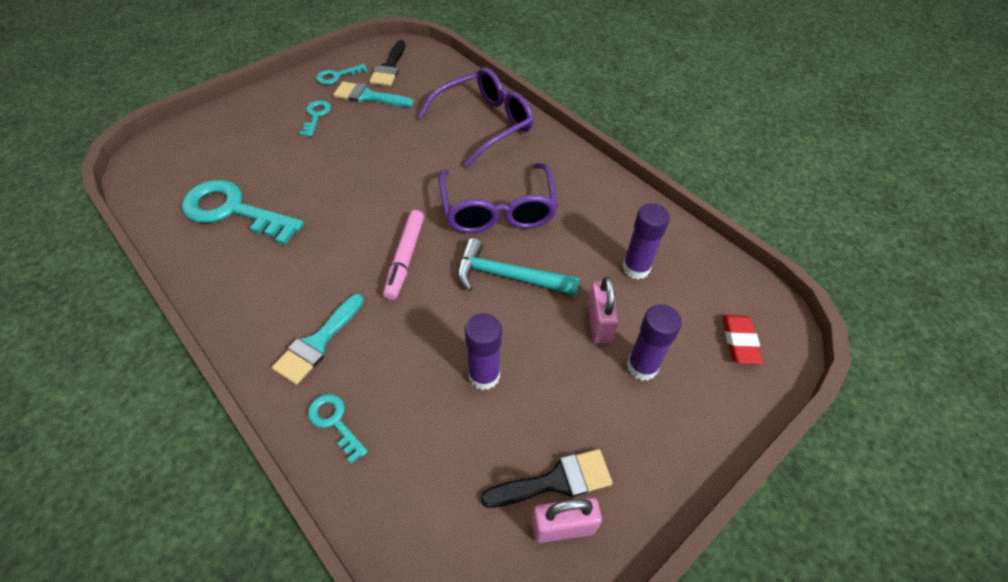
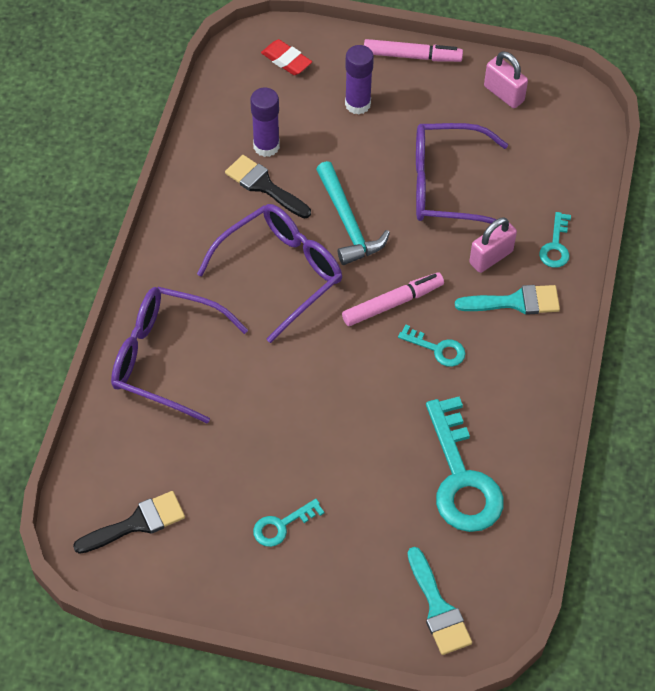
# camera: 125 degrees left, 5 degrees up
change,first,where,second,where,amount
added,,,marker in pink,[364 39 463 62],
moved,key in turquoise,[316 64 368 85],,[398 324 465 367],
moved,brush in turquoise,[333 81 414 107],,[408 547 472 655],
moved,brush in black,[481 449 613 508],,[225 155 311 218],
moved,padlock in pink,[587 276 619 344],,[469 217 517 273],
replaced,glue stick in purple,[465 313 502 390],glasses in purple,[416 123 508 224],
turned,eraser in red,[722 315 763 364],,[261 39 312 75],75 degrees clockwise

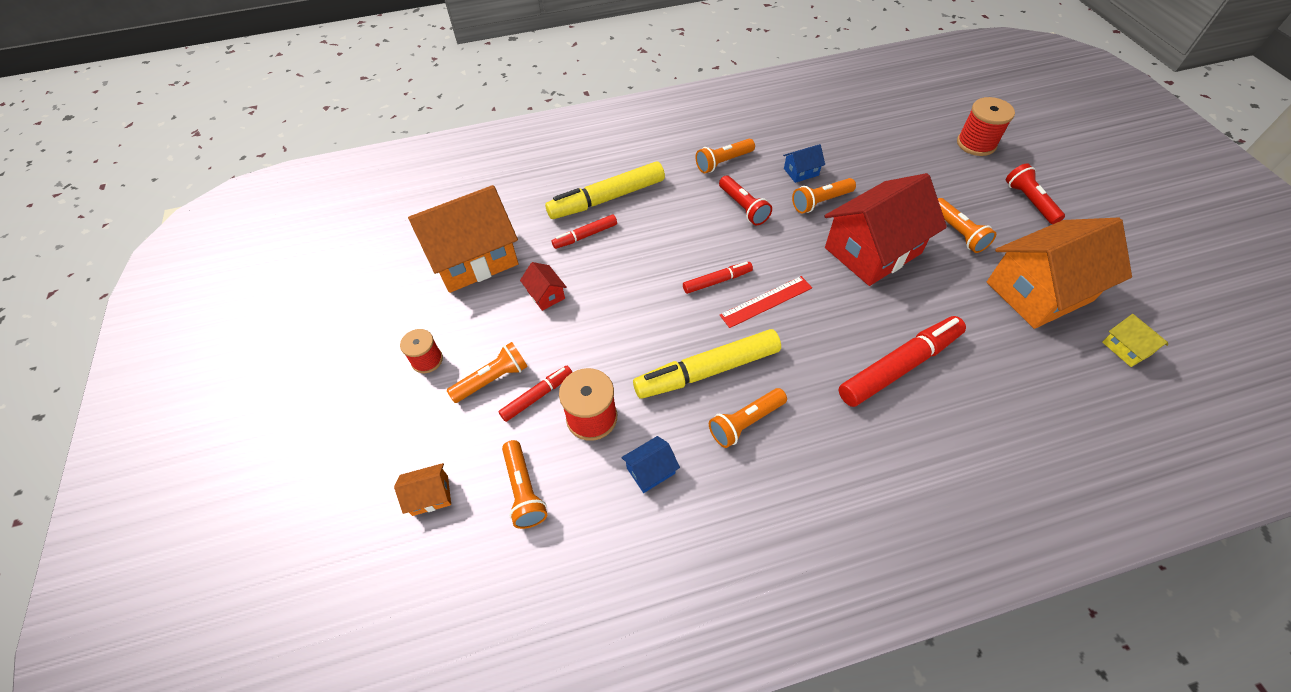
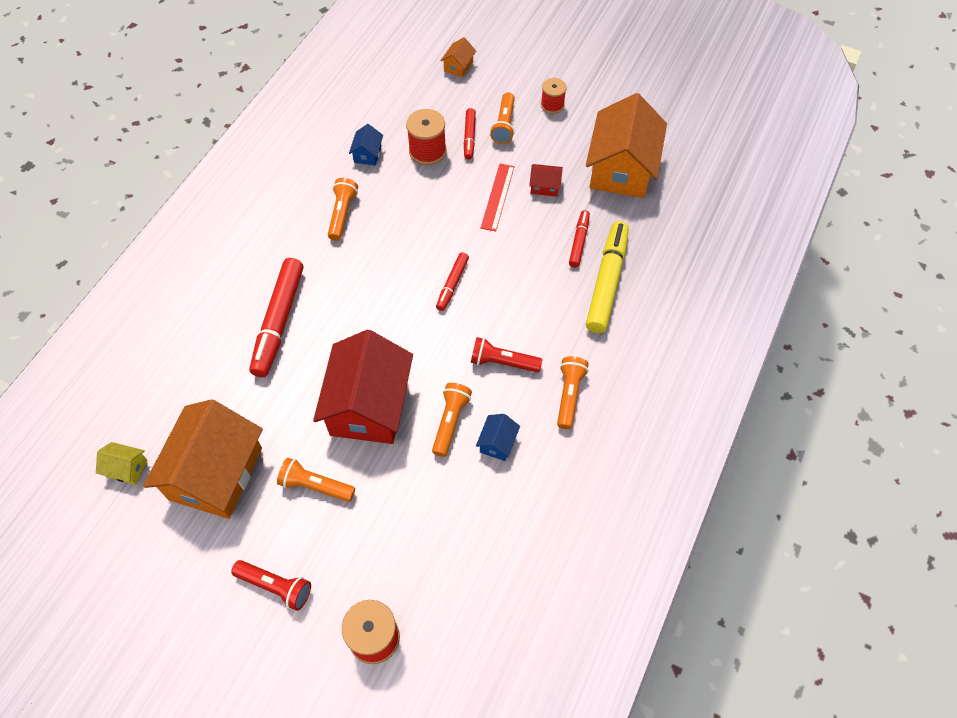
# camera: 130 degrees right, 5 degrees up
change,first,where,second,where,amount
removed,flashlight in orange,[502 440 547 529],,,
removed,marker in yellow,[633 329 781 399],,,
moved,ruler in red,[720 276 812 328],,[481 164 514 231],

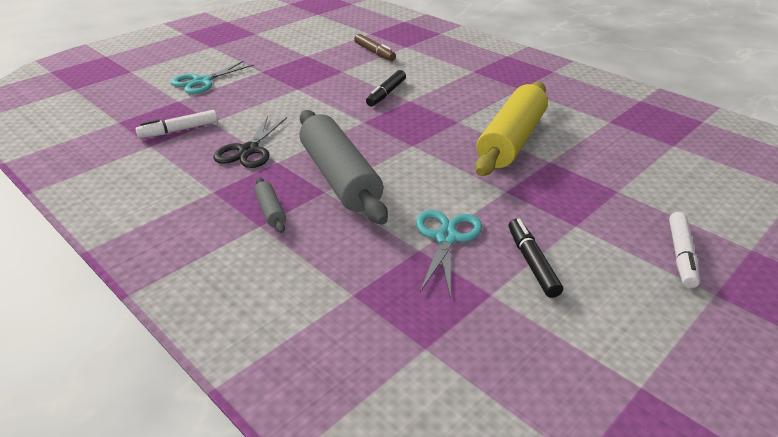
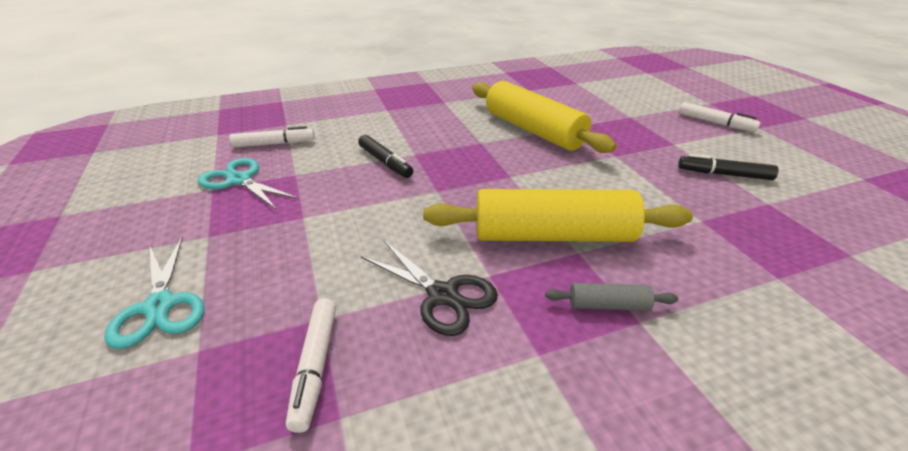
# camera: 65 degrees left, 0 degrees up
change,first,where,second,where,amount
moved,scissors in turquoise,[416 210 482 298],,[197 158 299 210],
recoloured,rolling pin in grey,[299 110 388 225],rolling pin in yellow,[423 189 693 242],
recoloured,marker in brown,[354 34 396 61],marker in white,[229 126 315 148],

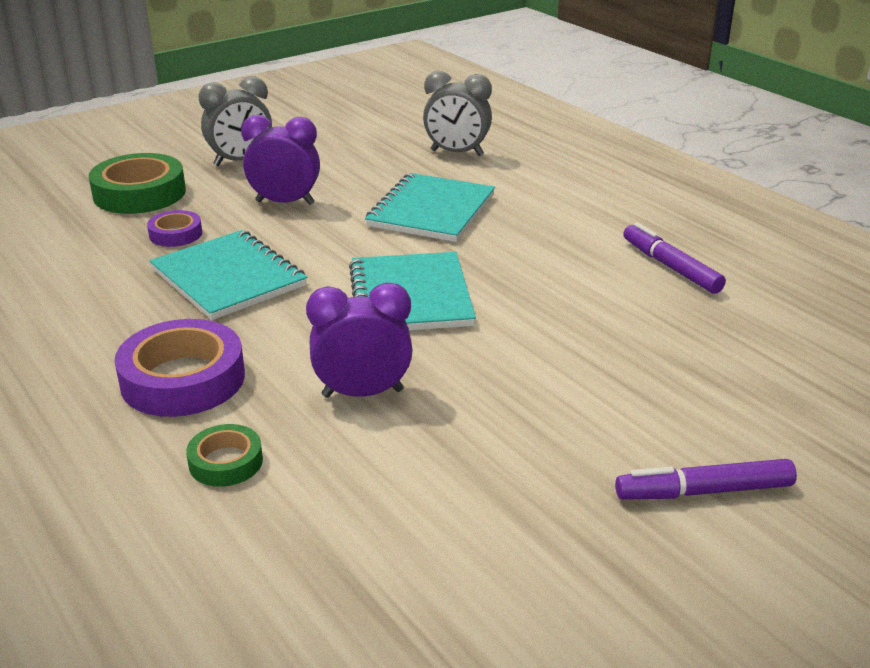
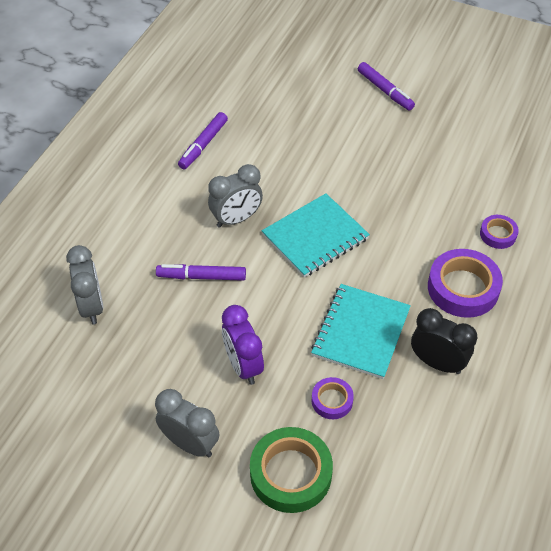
# camera: 120 degrees left, 20 degrees up
change,first,where,second,where,amount
removed,clock in purple,[306 282 412 398],,,
added,,,clock in grey,[208 164 263 228],
added,,,clock in black,[411 308 477 374],
replaced,notebook in turquoise,[365 173 495 242],marker in purple,[156 264 246 281],
recoloured,tape in green,[186 424 263 487],tape in purple,[480 215 519 249],

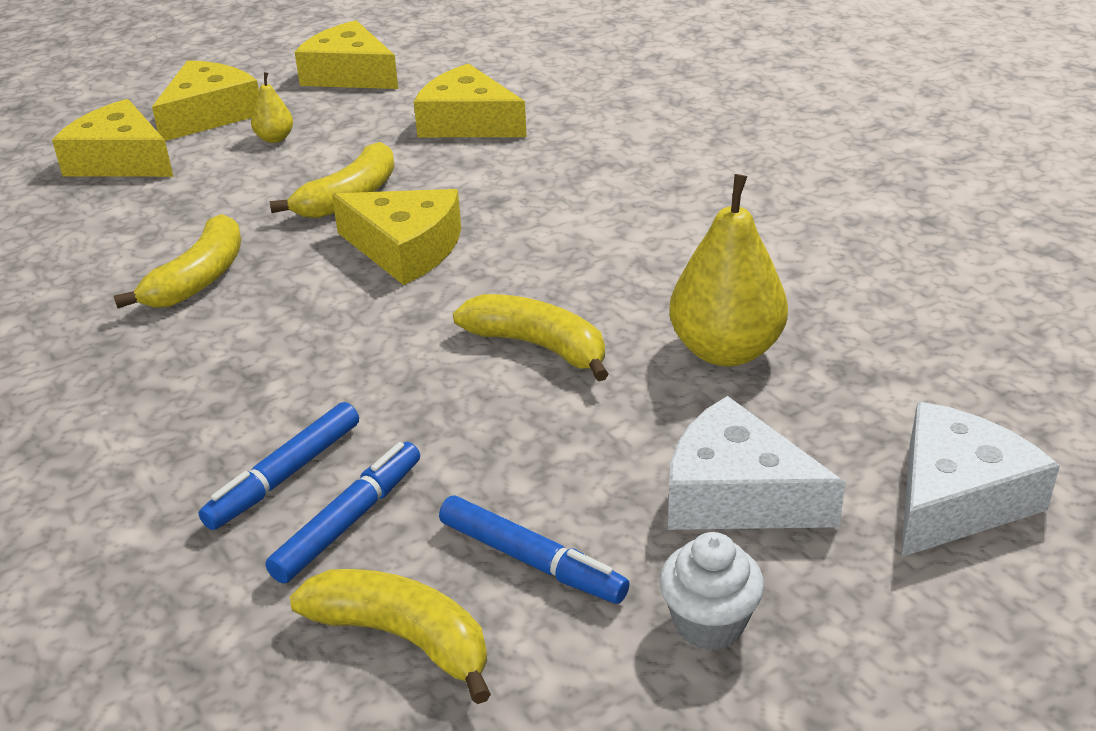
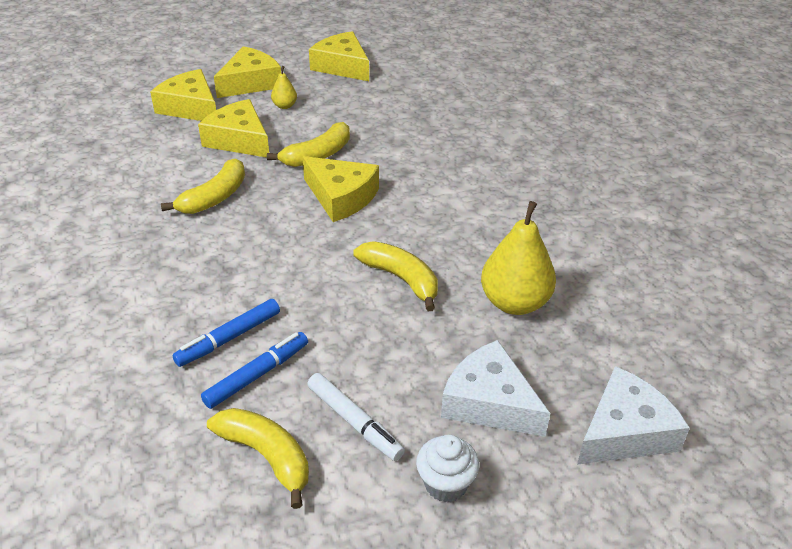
# camera: 10 degrees right, 5 degrees up
change,first,where,second,where,amount
moved,cheese in yellow,[414 63 527 137],,[198 99 269 158],
recoloured,marker in blue,[439 496 630 604],marker in white,[307 373 405 461],

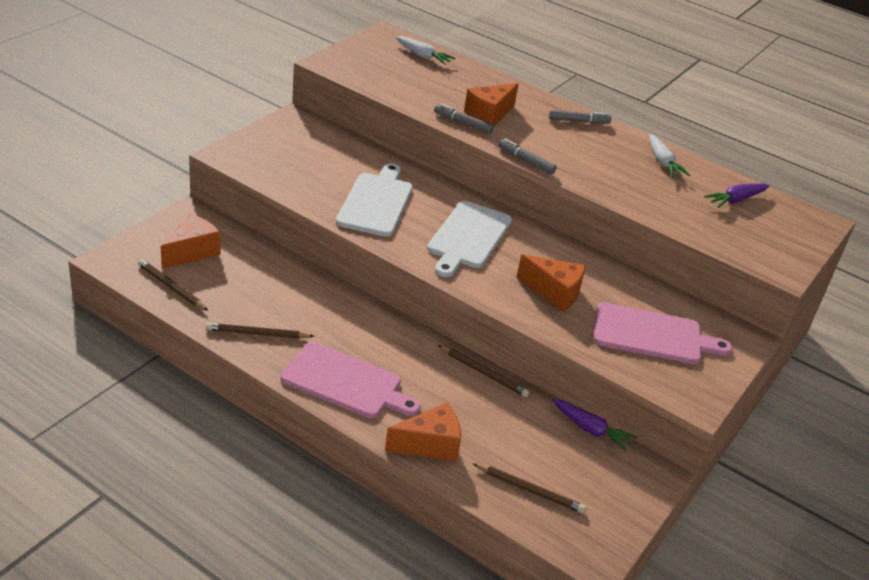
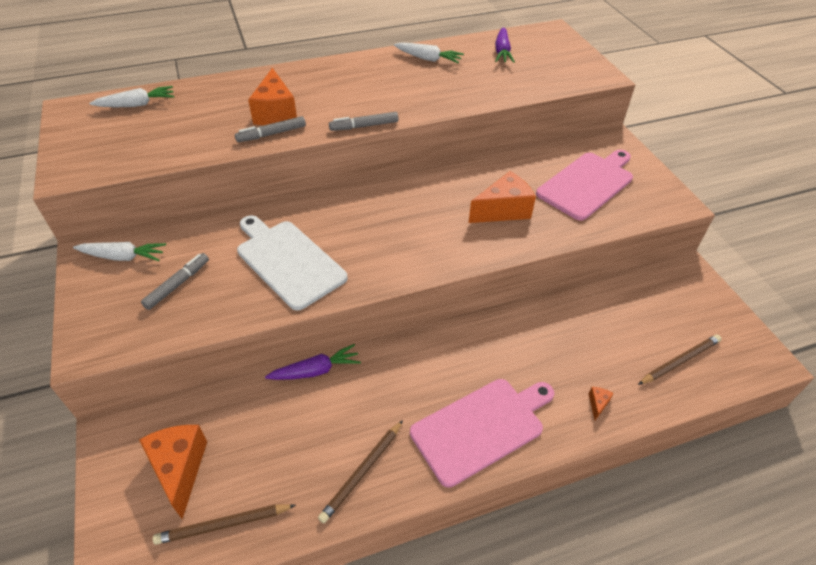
# camera: 50 degrees left, 10 degrees up
change,first,where,second,where,amount
removed,cutting board in white,[427 201 512 277],,,
removed,pencil in brown,[438 345 530 397],,,
added,,,carrot in white,[73 242 166 261],
moved,marker in grey,[549 110 611 124],,[141 253 209 310],
moved,carrot in purple,[552 399 636 451],,[265 344 361 380],
resized,cheese in orange,[385 403 461 462],,[589 387 614 420],x0.42

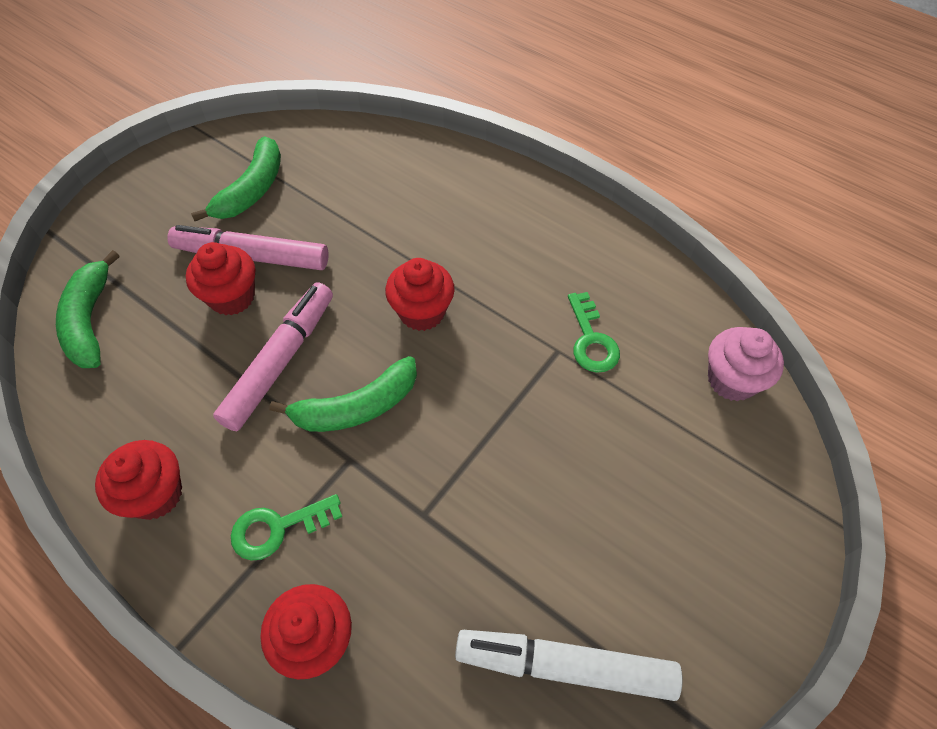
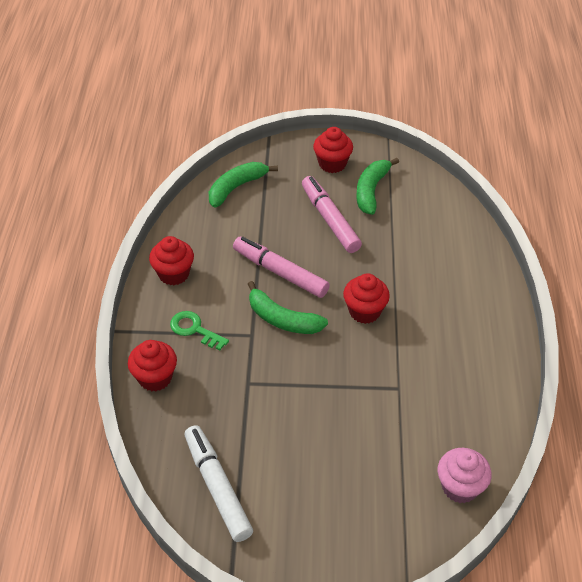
# camera: 55 degrees right, 10 degrees down
change,first,where,second,where,amount
removed,key in green,[568 292 620 373],,,
moved,cupcake in red,[186 242 255 316],,[313 127 353 173],
turned,banana in green,[191 136 281 221],,[356 158 399 215],120 degrees clockwise
turned,marker in pink,[213 282 333 431],,[233 237 330 298],135 degrees counterclockwise

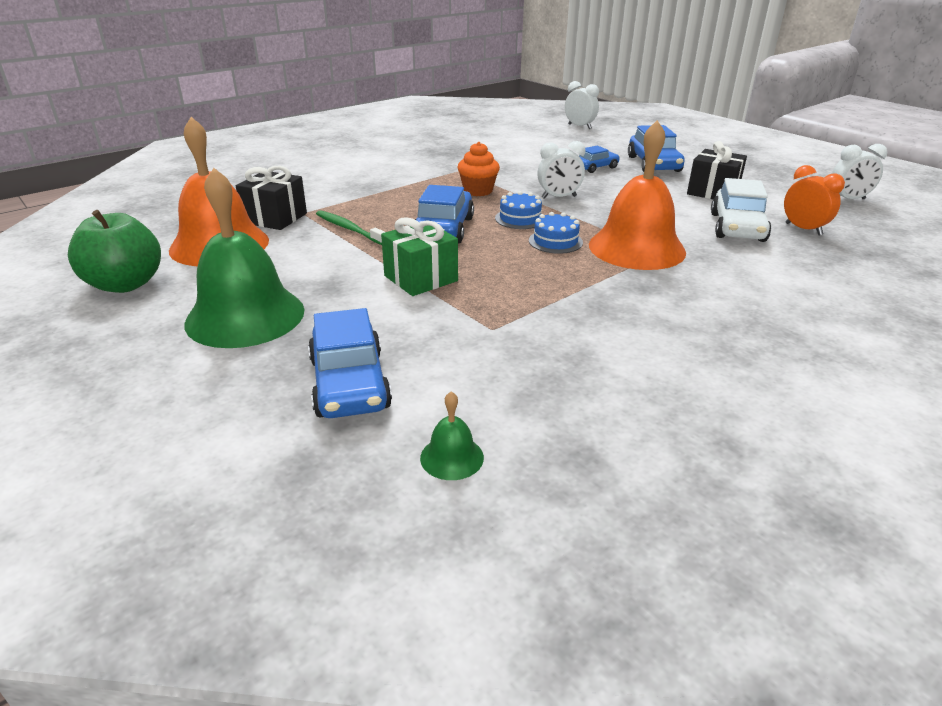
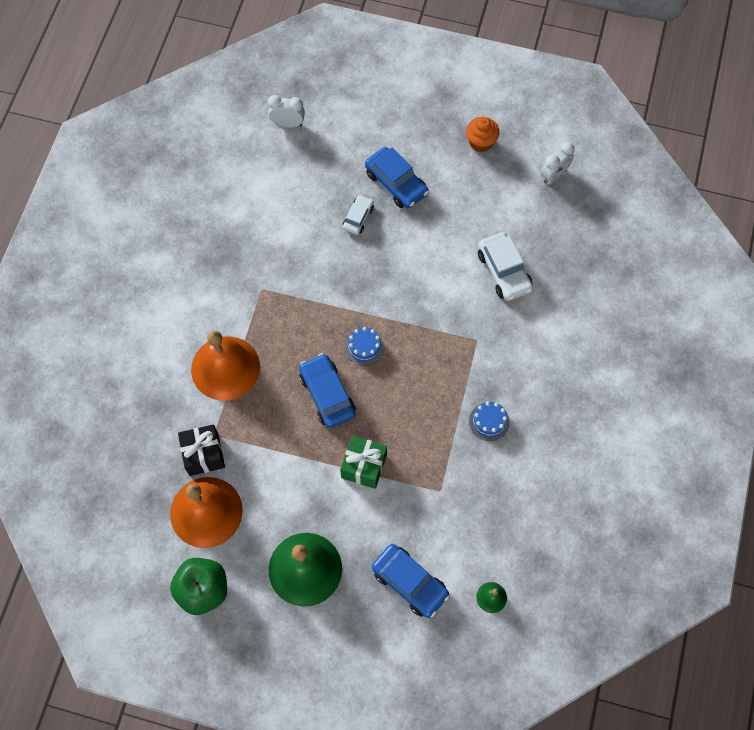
# camera: 35 degrees left, 35 degrees up
change,first,where,second,where,amount
removed,toothbrush in green,[316 210 385 245],,,
removed,clock in white,[537 141 585 199],,,
removed,gift in black,[687 141 747 199],,,
removed,clock in orange,[784 165 845 235],,,
moved,cupcake in orange,[457 142 500 196],,[466 117 499 152],
moved,cake in blue,[529 212 583 254],,[469 402 510 441],
moved,bell in orange,[589 120 686 270],,[191 331 260 401],
recoloured,car in blue,[579 146 620 173],car in white,[343 195 374 235],

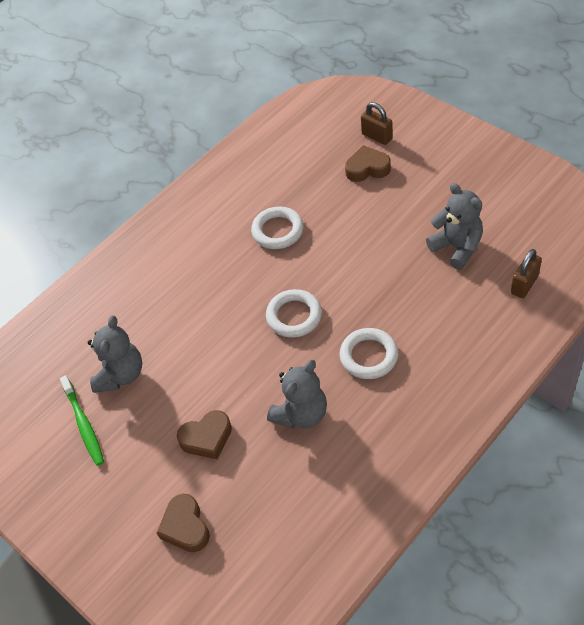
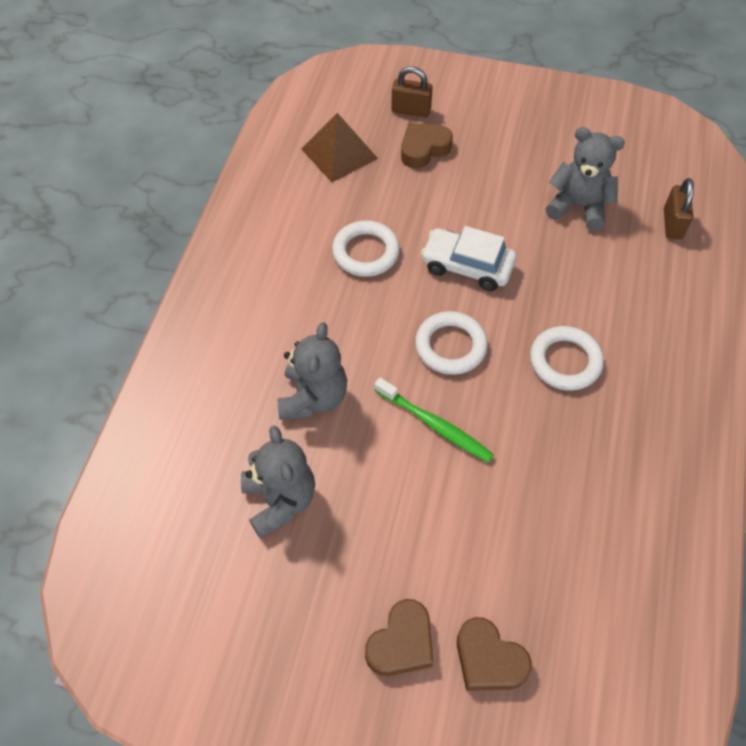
# camera: 35 degrees left, 5 degrees up
change,first,where,second,where,amount
added,,,pyramid in brown,[301 113 378 182],
added,,,car in white,[421 226 516 291],
moved,toothbrush in green,[60 375 104 466],,[375 378 494 463],
moved,heart in brown,[177 410 232 459],,[365 599 433 676],
moved,teddy bear in grey,[267 360 327 429],,[278 322 347 420],

